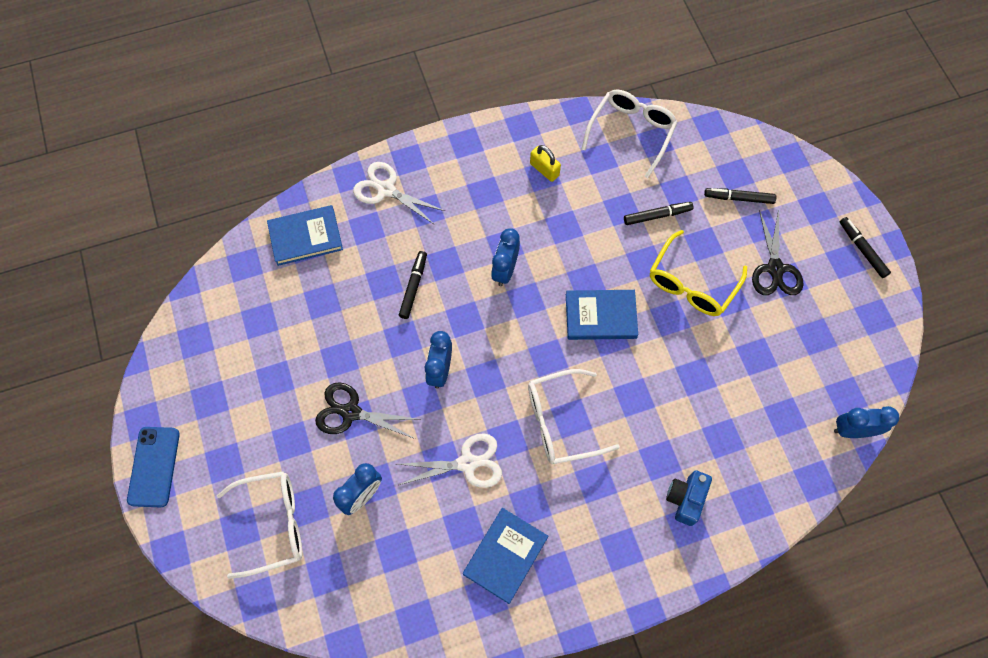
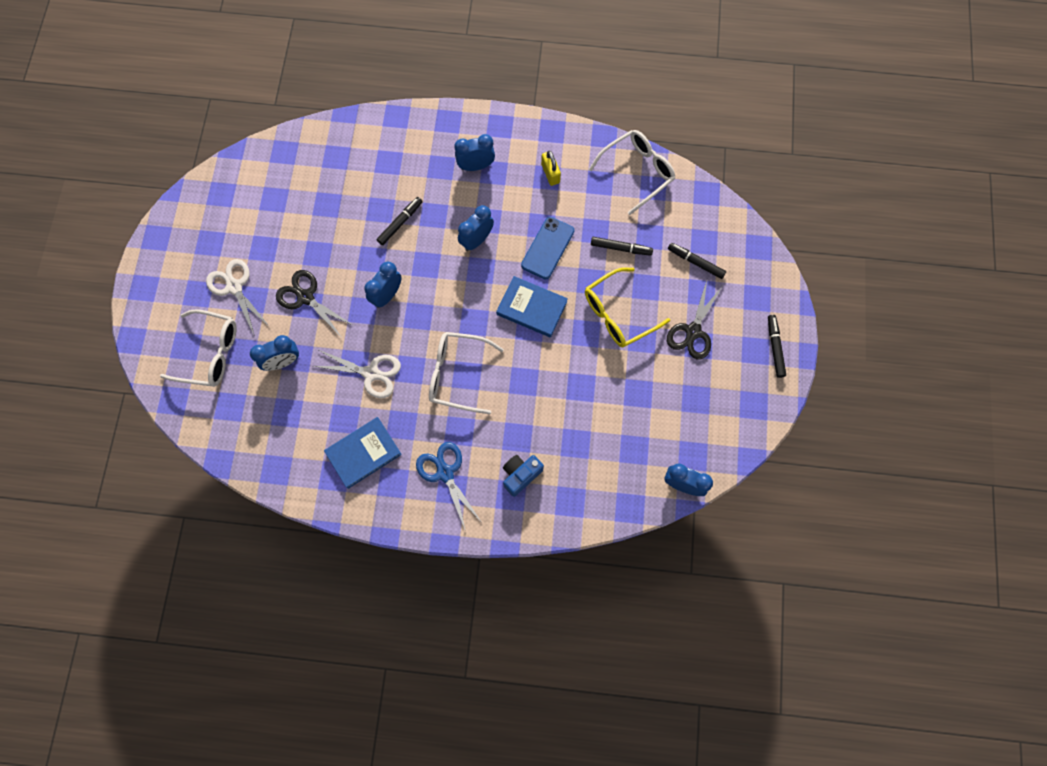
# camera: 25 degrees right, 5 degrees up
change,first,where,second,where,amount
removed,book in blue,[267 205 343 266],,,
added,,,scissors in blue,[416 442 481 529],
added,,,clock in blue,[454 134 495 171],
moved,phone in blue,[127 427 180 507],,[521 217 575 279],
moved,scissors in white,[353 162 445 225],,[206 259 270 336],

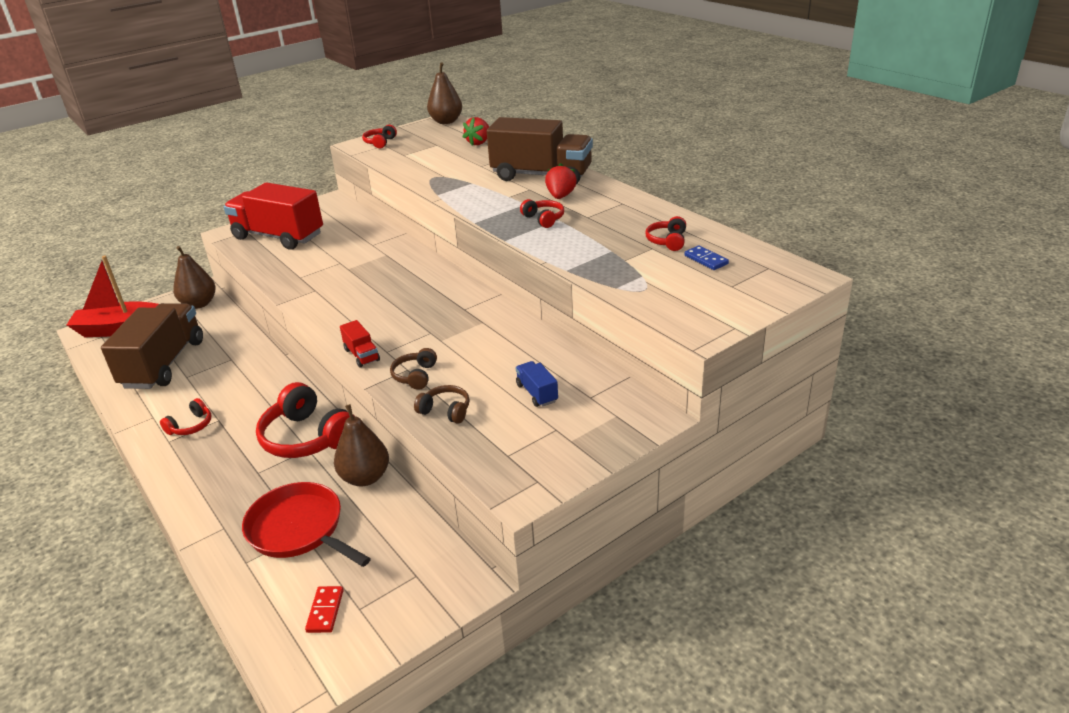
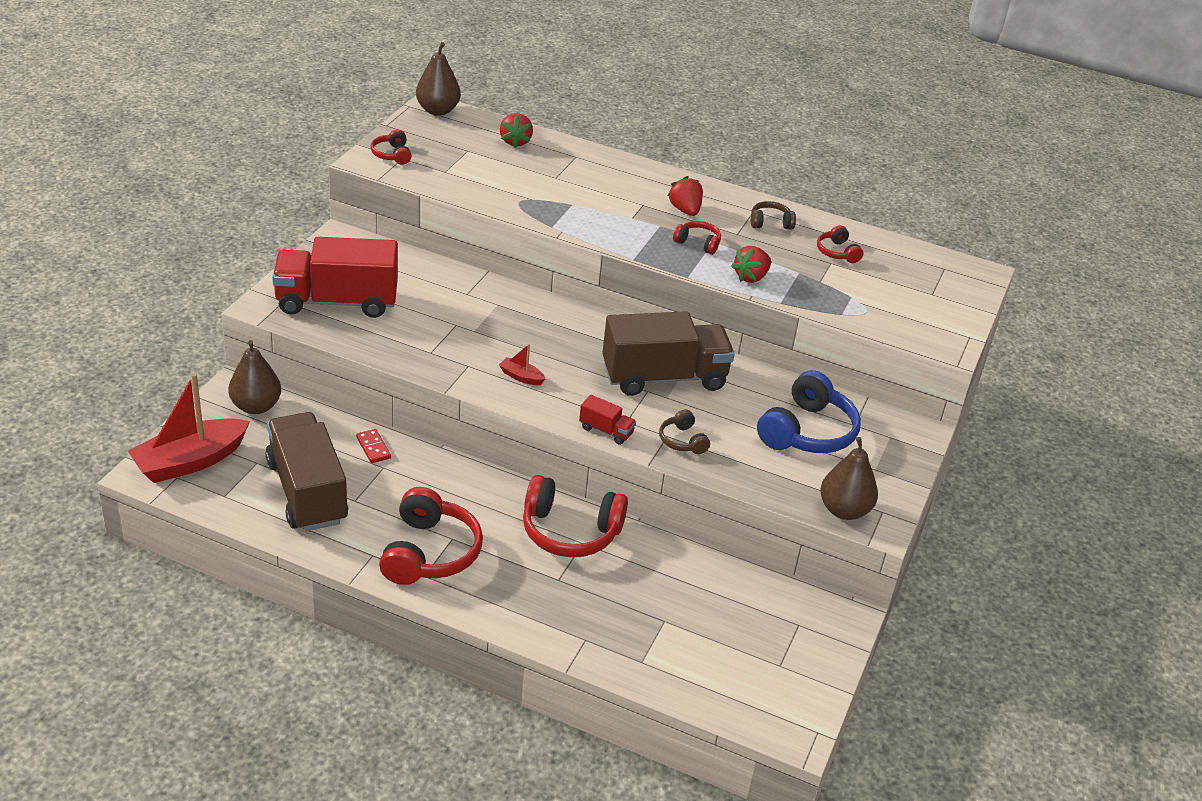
# camera: 35 degrees left, 5 degrees up
change,first,where,second,where,amount
removed,pan in red,[242 482 371 567],,,
removed,domino in blue,[684 245 729 270],,,
added,,,boat in red,[499 344 546 385],
added,,,strawberry in red,[732 246 771 283],
moved,domino in red,[305 586 344 633],,[356 429 391 463],
moved,pear in brown,[334 404 389 487],,[820 437 878 520],
moved,headphones in brown,[414 385 470 424],,[751 201 796 230],
moved,truck in brown,[487 117 593 184],,[602 311 735 396],
replaced,truck in blue,[516 361 558 407],headphones in blue,[757 370 861 453],
resized,headphones in red,[160 398 211 435],,[379 487 483 585],x2.01

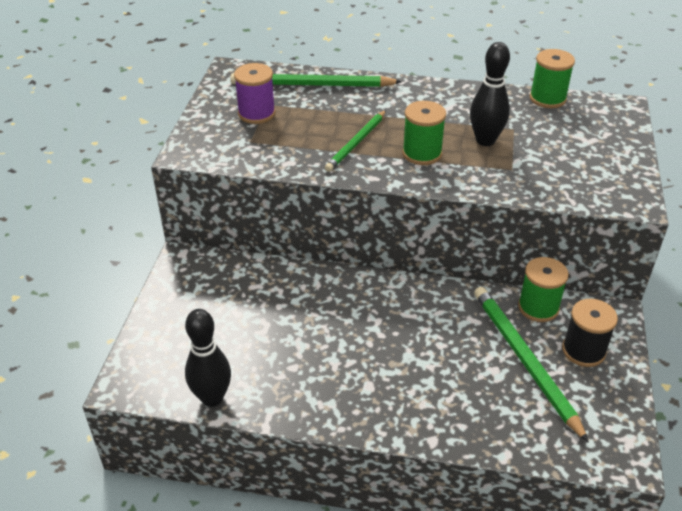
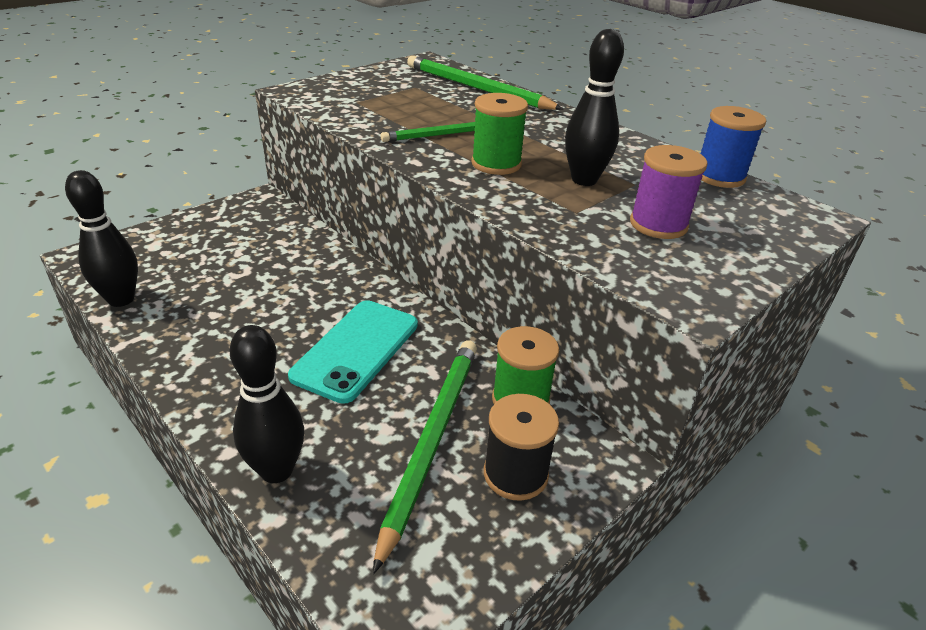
# camera: 35 degrees right, 5 degrees down
change,first,where,second,where,amount
added,,,bowling pin in black,[230 325 304 483],
added,,,phone in turquoise,[288 300 418 404],
moved,spool in purple,[234 63 275 124],,[630 145 708 239],
recoloured,spool in green,[530 49 575 108],spool in blue,[700 106 766 188],

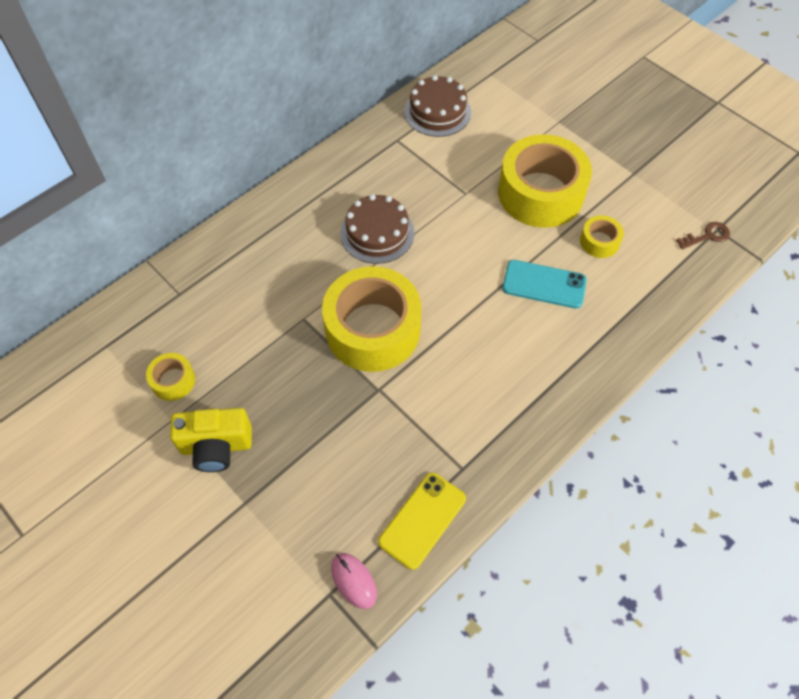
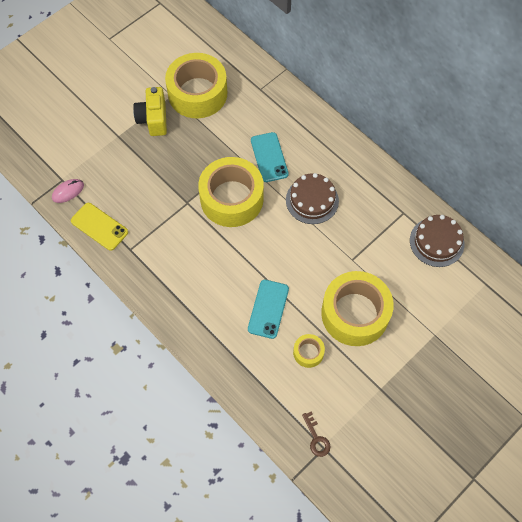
# camera: 90 degrees right, 5 degrees up
change,first,where,second,where,amount
added,,,phone in turquoise,[251 132 289 182],
resized,tape in yellow,[146 353 195 401],,[165 53 227 118],x2.26

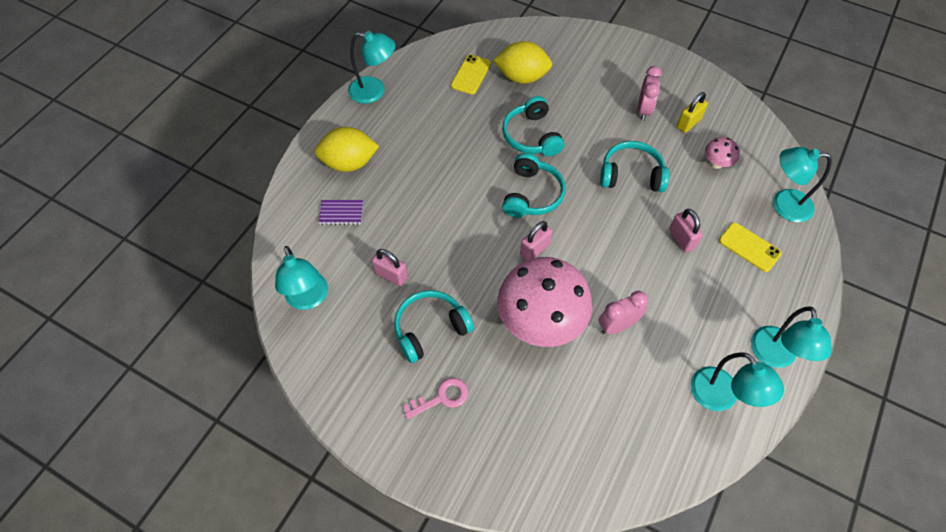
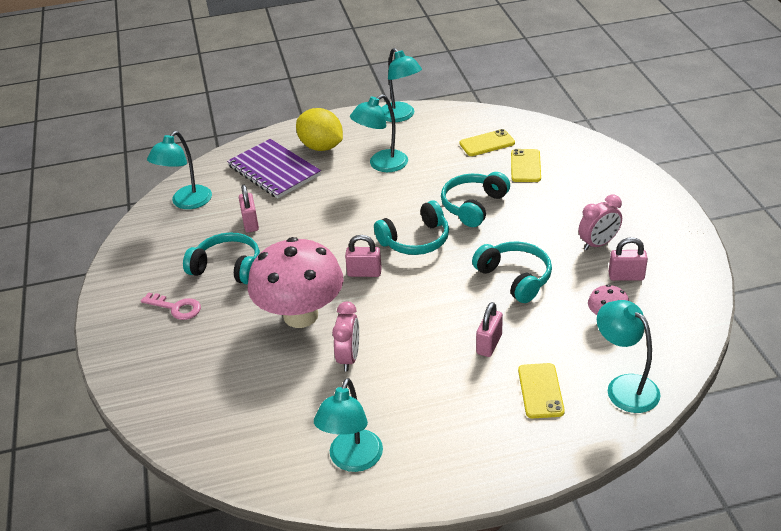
# camera: 50 degrees right, 20 degrees down
change,first,where,second,where,amount
moved,lamp in turquoise,[751 306 832 368],,[350 95 408 172],
replaced,lemon in yellow,[494 41 552 84],phone in yellow,[511 149 541 182],
recoloured,padlock in yellow,[677 92 708 133],padlock in pink,[608 237 648 281],
turned,clock in pink,[599 291 648 334],,[332 302 359 371],75 degrees clockwise
resized,notebook in purple,[319 200 363 225],,[227 139 321 199],x2.10

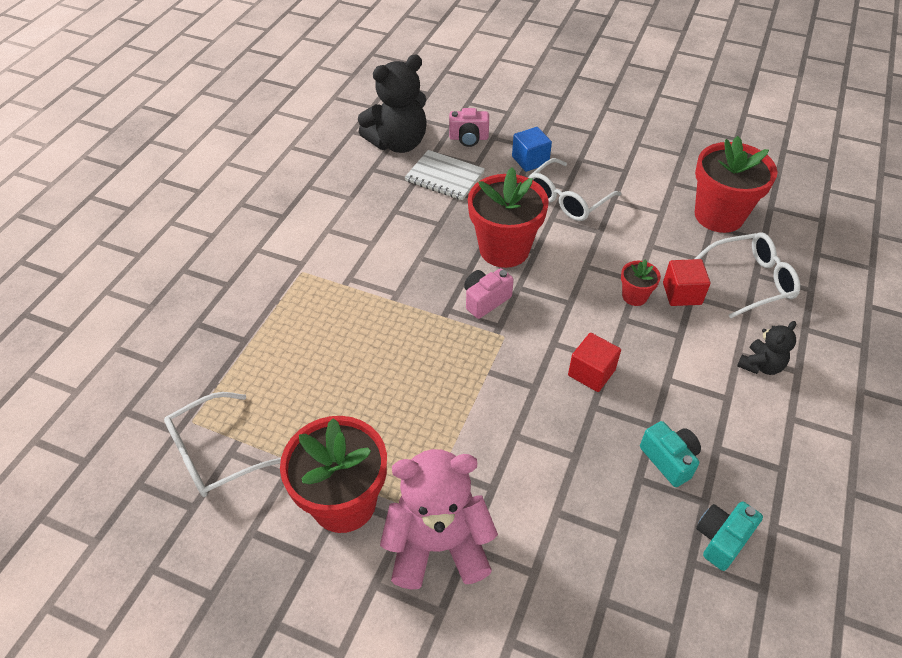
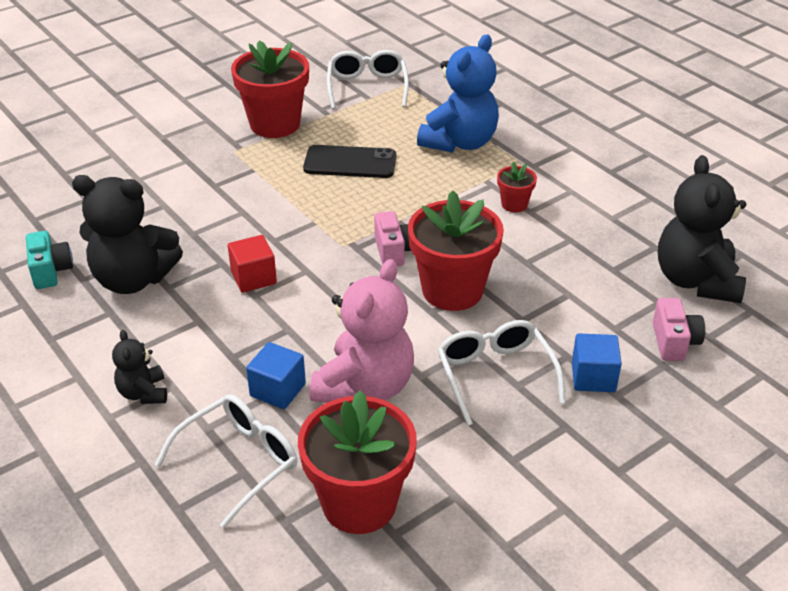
# camera: 120 degrees right, 10 degrees down
change,first,where,second,where,amount
removed,notebook in white,[405 150 485 200],,,
added,,,phone in black,[303 145 396 178],
added,,,teddy bear in blue,[417 34 499 153],
moved,teddy bear in pink,[380 449 498 590],,[310 259 414 403],
moved,flower pot in red,[621 259 661 306],,[497 162 537 212],
replaced,camera in turquoise,[640 421 701 487],teddy bear in black,[72 175 183 294],
recoloured,cube in red,[663 259 710 306],cube in blue,[246 342 306 409],
turned,camera in pink,[449 108 489 147],,[653 298 705 361],150 degrees clockwise
turned,glasses in white,[695 232 800 319],,[155 394 297 528],150 degrees counterclockwise

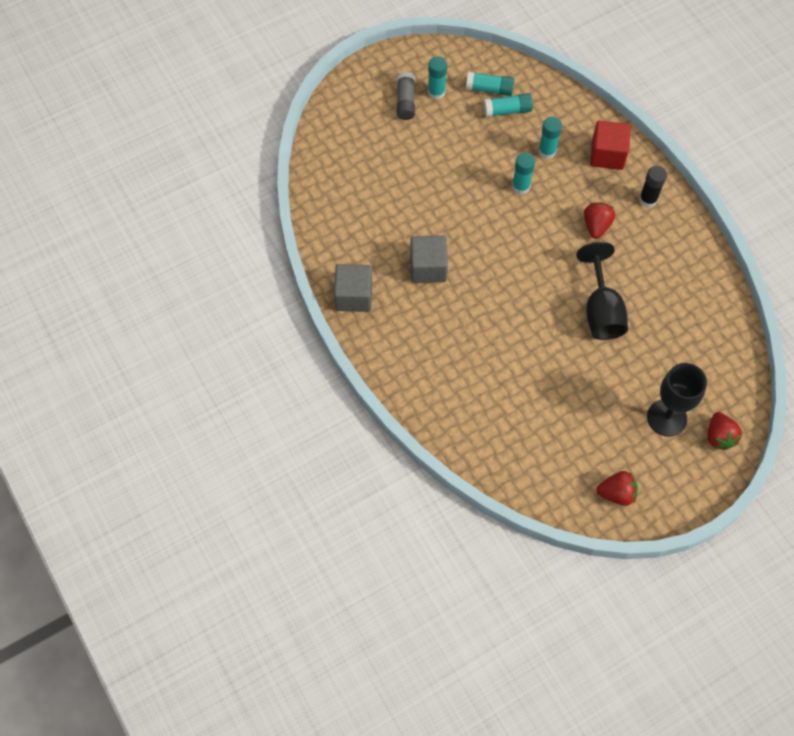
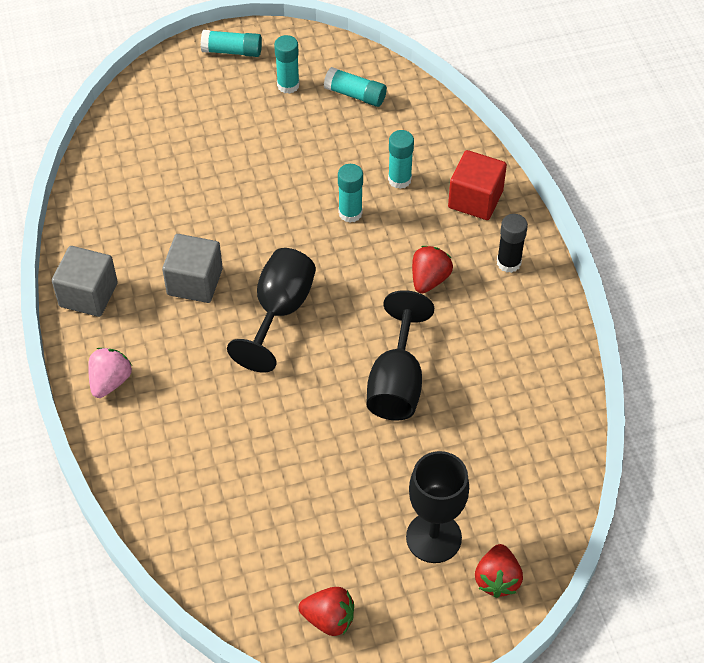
# camera: 15 degrees right, 10 degrees down
change,first,where,second,where,amount
removed,glue stick in grey,[397 72 415 120],,,
added,,,strawberry in pink,[88 348 132 398],
added,,,goblet in black,[227 248 316 373],
moved,glue stick in turquoise,[483 93 533 117],,[201 30 262 57],

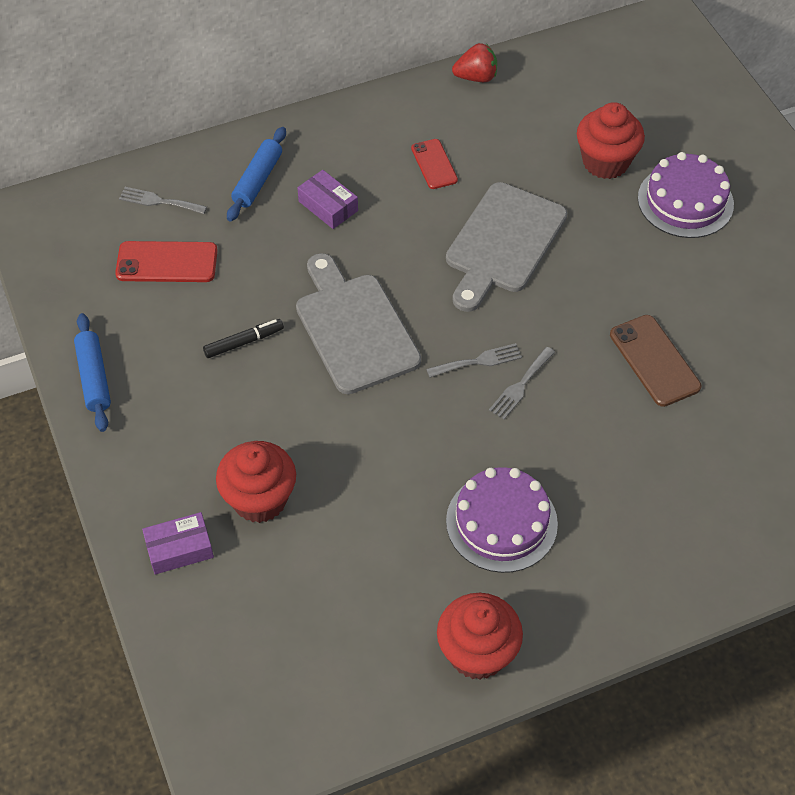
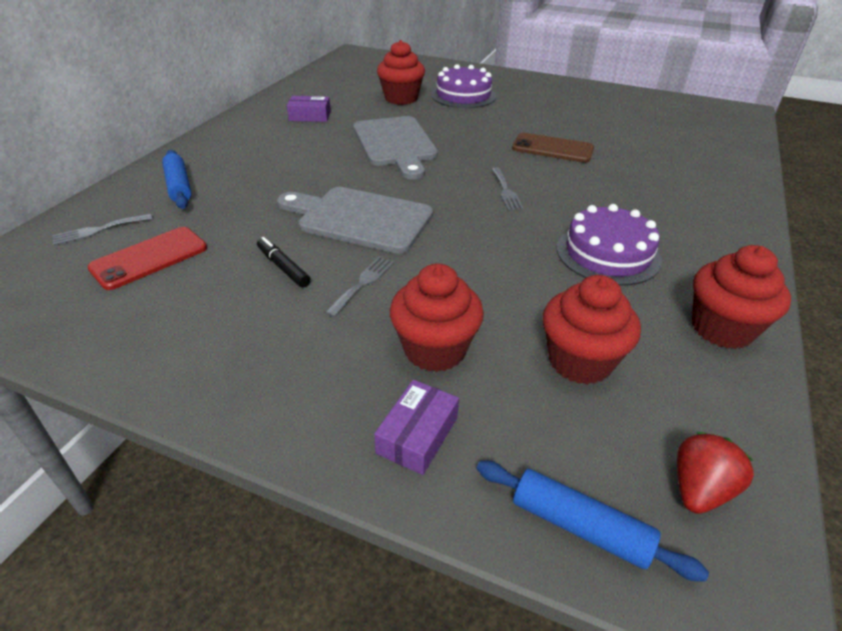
# camera: 45 degrees left, 15 degrees down
change,first,where,second,where,amount
removed,phone in red,[411 139 458 189],,,
added,,,cupcake in red,[543 275 641 384],
moved,rolling pin in blue,[74 313 111 432],,[477 461 709 582],
moved,box in purple,[297 170 358 229],,[287 96 331 122],
moved,fork in grey,[426 343 522 378],,[325 257 394 317],
moved,strawberry in red,[452 43 497 82],,[677 432 754 514],
turned,marker in black,[203 319 284 358],,[257 237 311 288],60 degrees counterclockwise

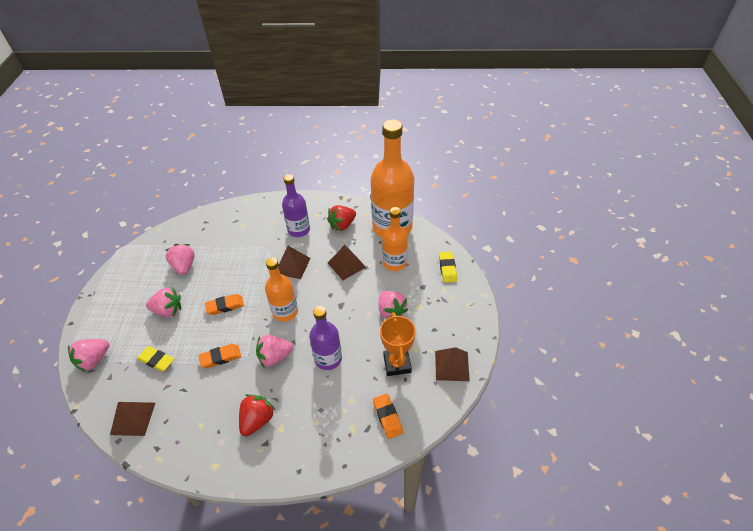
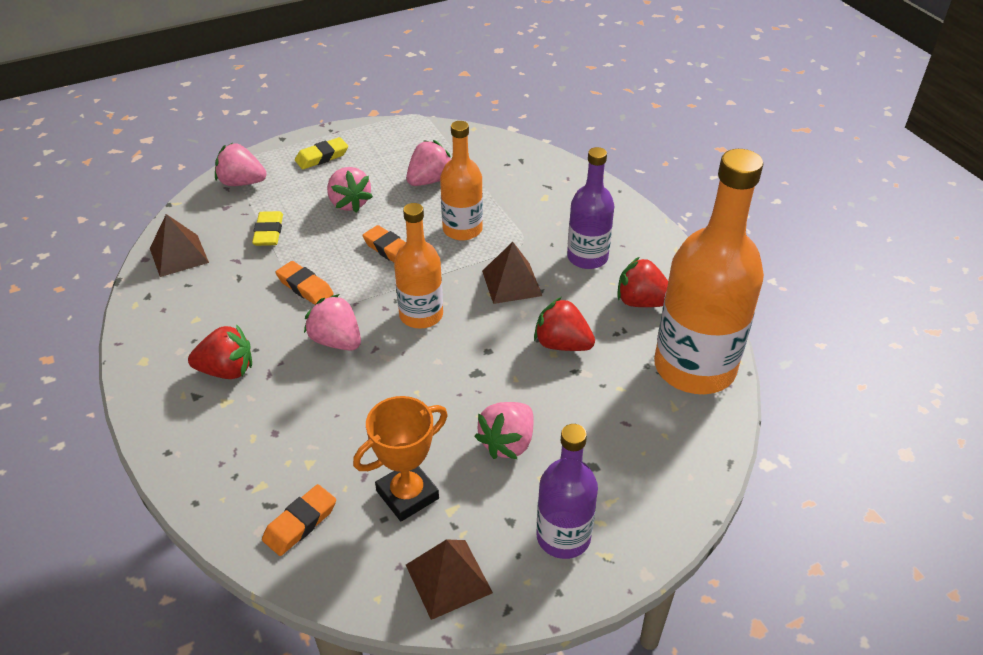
# camera: 60 degrees right, 5 degrees down
change,first,where,second,where,amount
moved,bottle in purple,[309 306 342 370],,[536 424 598 559],
moved,bottle in orange,[382 207 408 271],,[440 121 483 241],
moved,eraser in yellow,[439 252 457 283],,[295 137 348 169],
replaced,pyramid in brown,[328 245 366 280],strawberry in red,[534 297 595 351],

